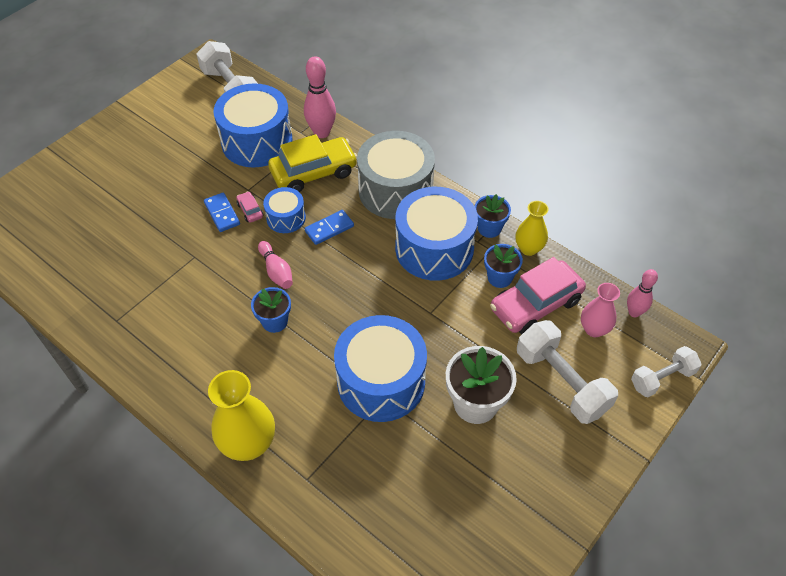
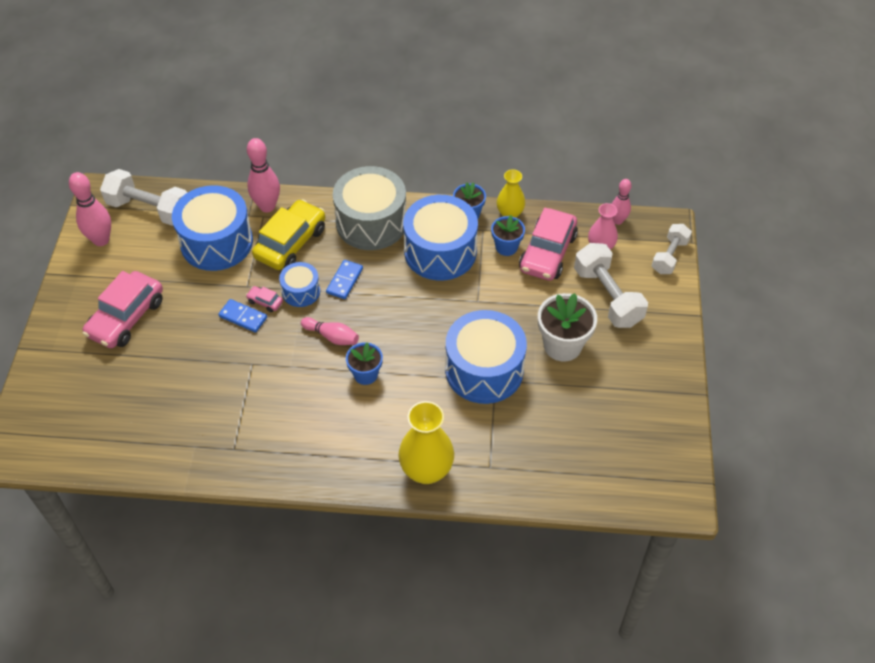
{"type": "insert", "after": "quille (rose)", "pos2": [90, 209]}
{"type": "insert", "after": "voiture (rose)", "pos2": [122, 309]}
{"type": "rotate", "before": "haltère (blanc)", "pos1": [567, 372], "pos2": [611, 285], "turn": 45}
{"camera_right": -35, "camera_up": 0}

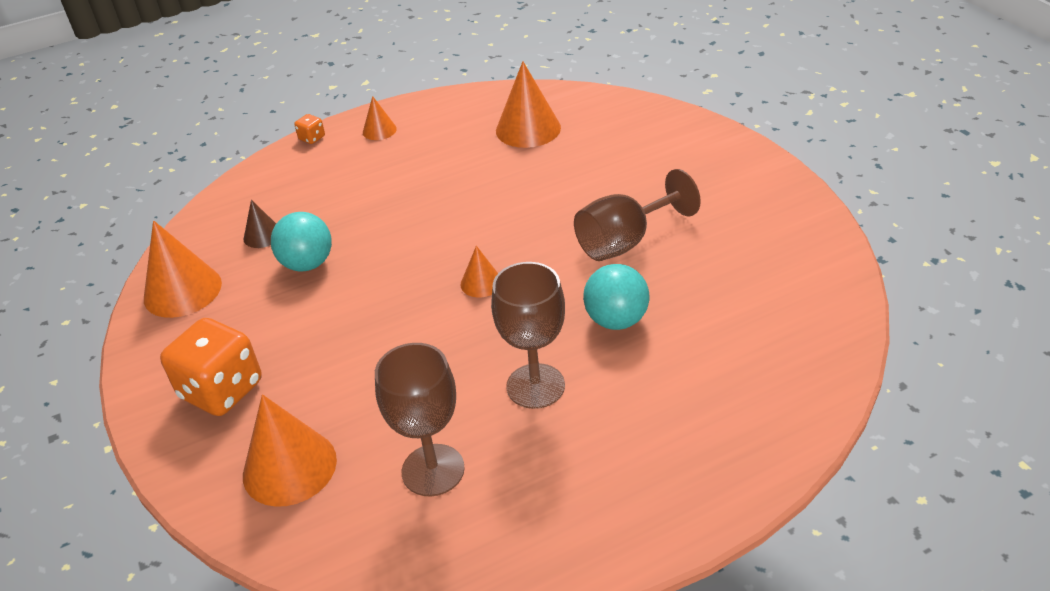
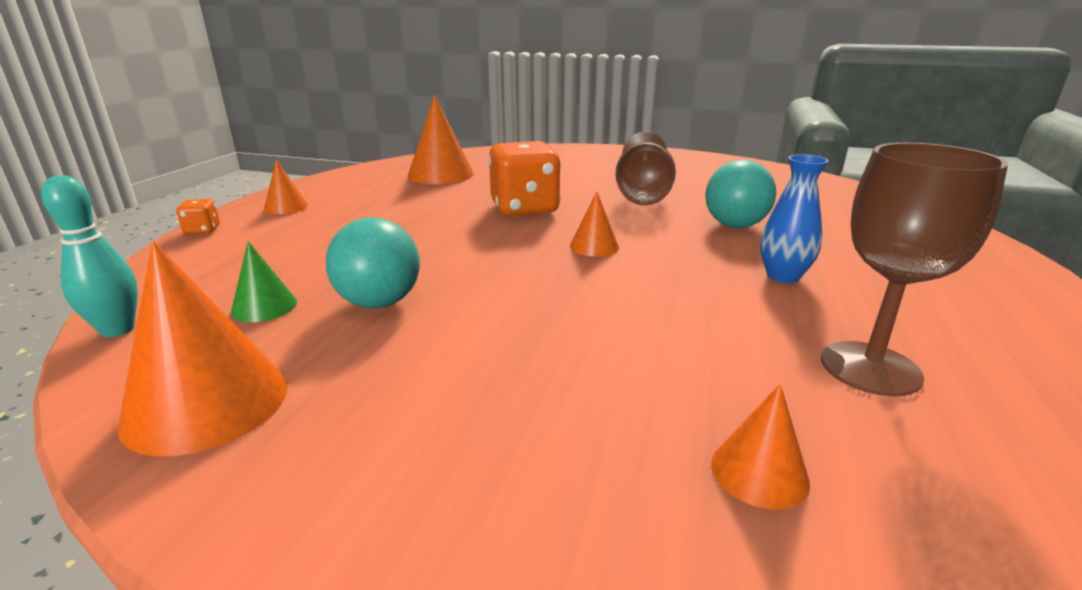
{"type": "insert", "after": "quille (turquoise)", "pos2": [89, 256]}
{"type": "recolor", "before": "cône (marron)", "after": "cône (vert)", "pos1": [260, 224], "pos2": [264, 281]}
{"type": "move", "before": "dé (orange)", "pos1": [211, 367], "pos2": [524, 179]}
{"type": "resize", "before": "cône (orange)", "pos1": [290, 450], "pos2": [760, 447], "scale": 0.53}
{"type": "replace", "before": "verre à pied (marron)", "after": "vase (bleu)", "pos1": [528, 335], "pos2": [794, 218]}
{"camera_right": -50, "camera_up": -15}

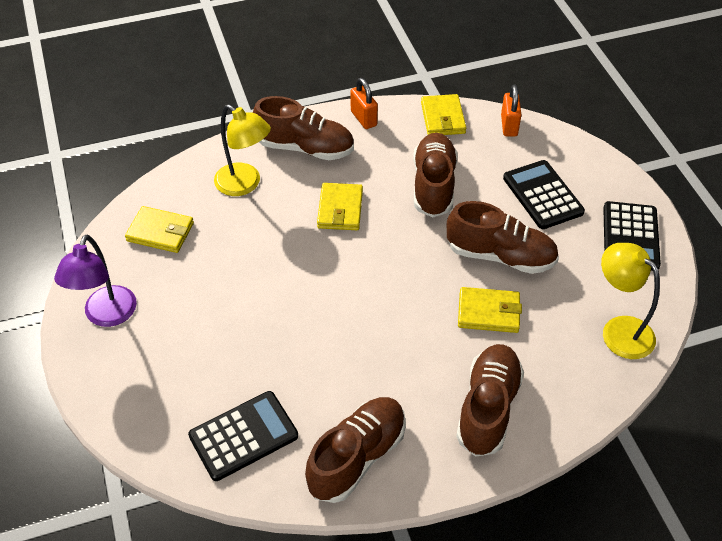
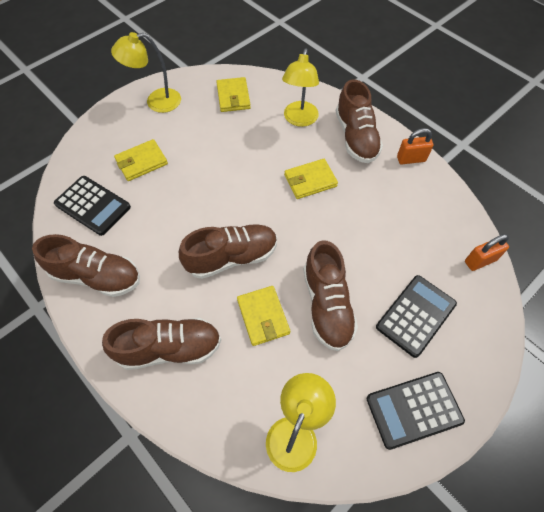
{"type": "recolor", "before": "lampe (violet)", "after": "lampe (jaune)", "pos1": [95, 281], "pos2": [146, 72]}
{"type": "move", "before": "portefeuille (jaune)", "pos1": [443, 114], "pos2": [141, 160]}
{"type": "move", "before": "chaussure (marron)", "pos1": [435, 175], "pos2": [228, 251]}
{"type": "rotate", "before": "cadenas (orange)", "pos1": [364, 103], "pos2": [415, 146], "turn": 45}
{"camera_right": 65, "camera_up": 10}

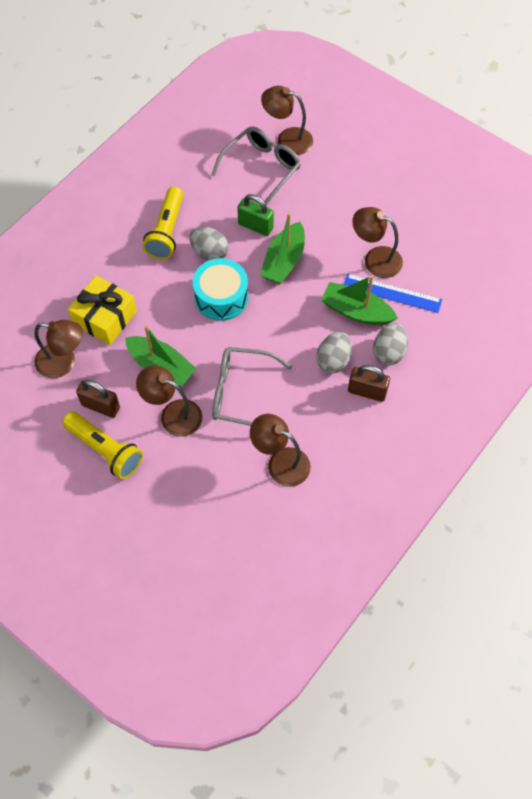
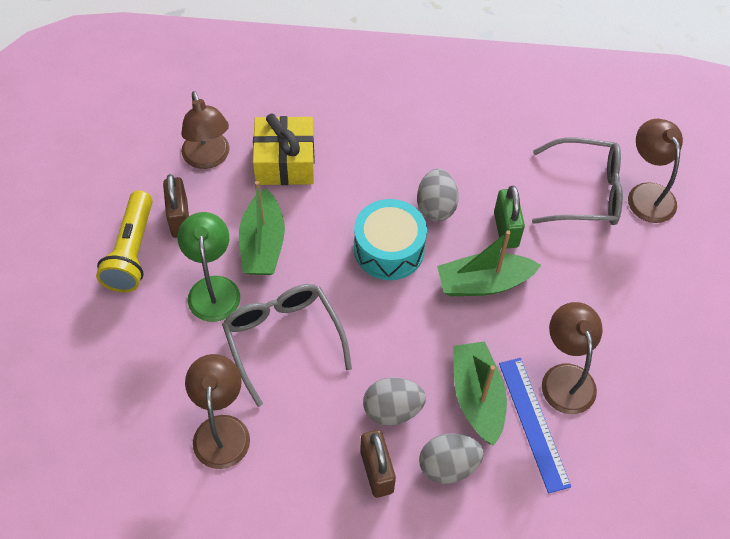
{"type": "recolor", "before": "lampe (marron)", "after": "lampe (vert)", "pos1": [169, 401], "pos2": [209, 267]}
{"type": "delete", "before": "lampe de poche (jaune)", "pos1": [163, 223]}
{"camera_right": 55, "camera_up": -5}

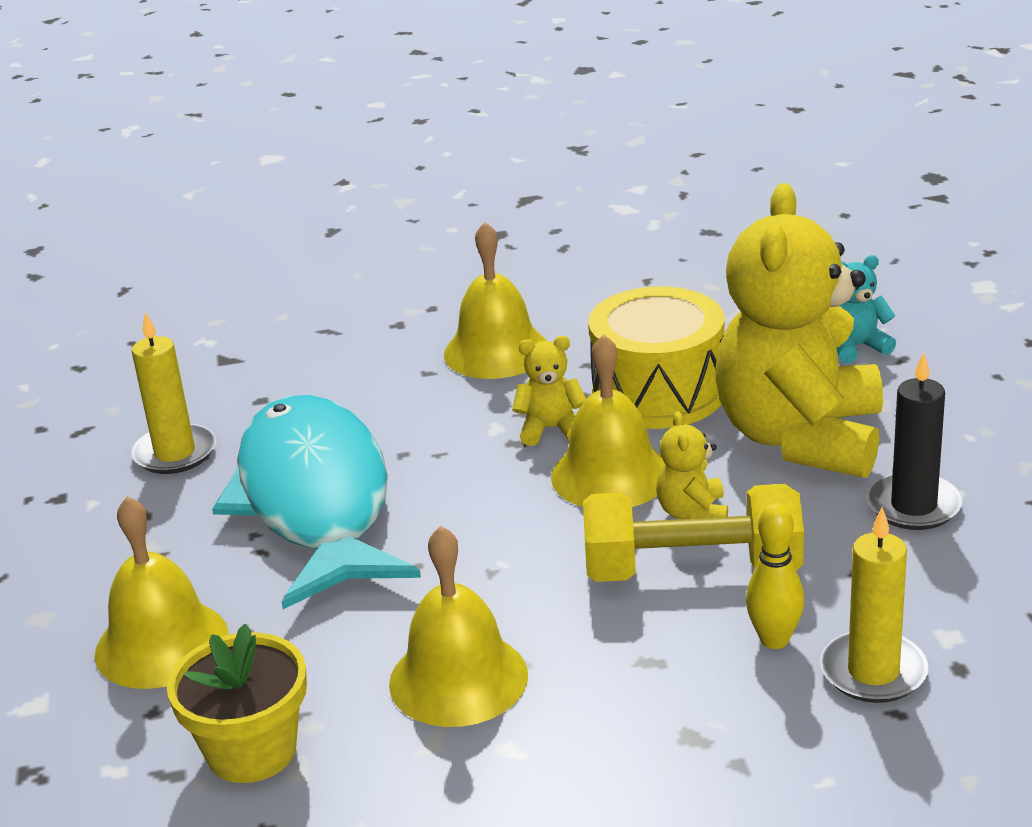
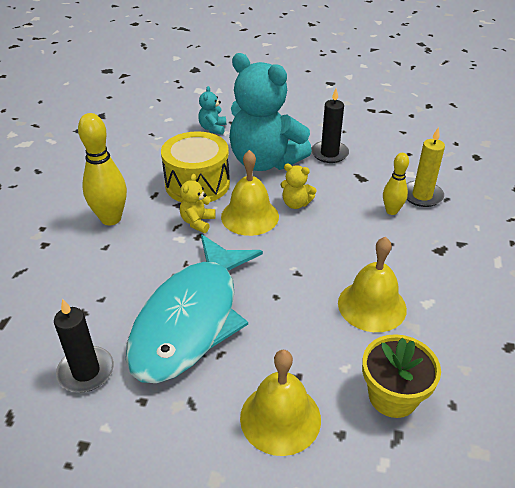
{"type": "recolor", "before": "bougie (jaune)", "after": "bougie (noir)", "pos1": [173, 393], "pos2": [84, 345]}
{"type": "replace", "before": "cloche (jaune)", "after": "quille (jaune)", "pos1": [495, 300], "pos2": [102, 169]}
{"type": "rotate", "before": "poisson (turquoise)", "pos1": [316, 502], "pos2": [194, 308], "turn": -75}
{"type": "recolor", "before": "ours en peluche (jaune)", "after": "ours en peluche (turquoise)", "pos1": [799, 330], "pos2": [270, 112]}
{"type": "delete", "before": "haltère (jaune)", "pos1": [693, 533]}
{"camera_right": -70, "camera_up": 10}

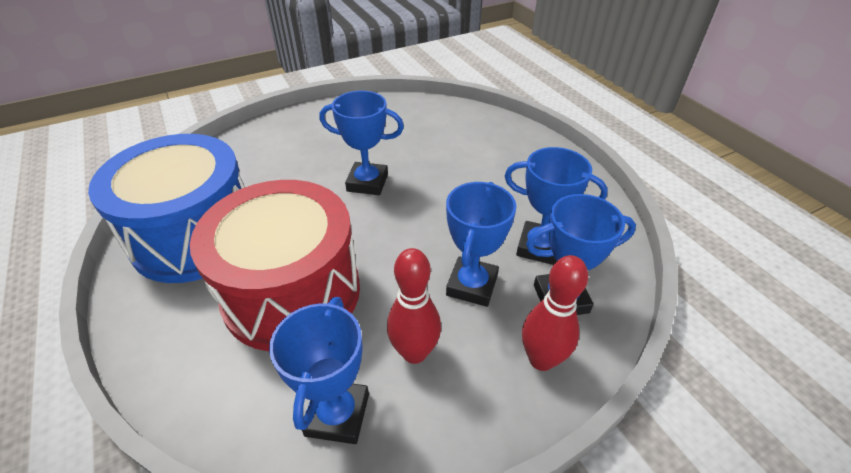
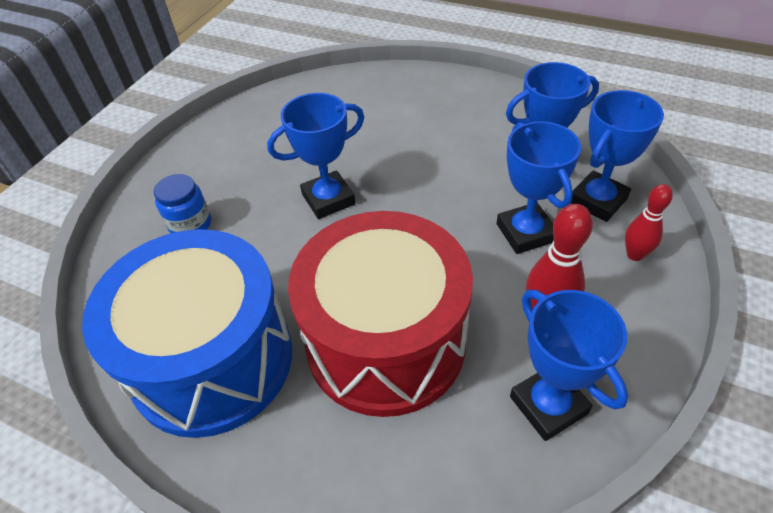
{"type": "insert", "after": "bocal (bleu)", "pos2": [182, 203]}
{"type": "resize", "before": "quille (rouge)", "pos1": [555, 313], "pos2": [649, 222], "scale": 0.66}
{"camera_right": -35, "camera_up": 5}

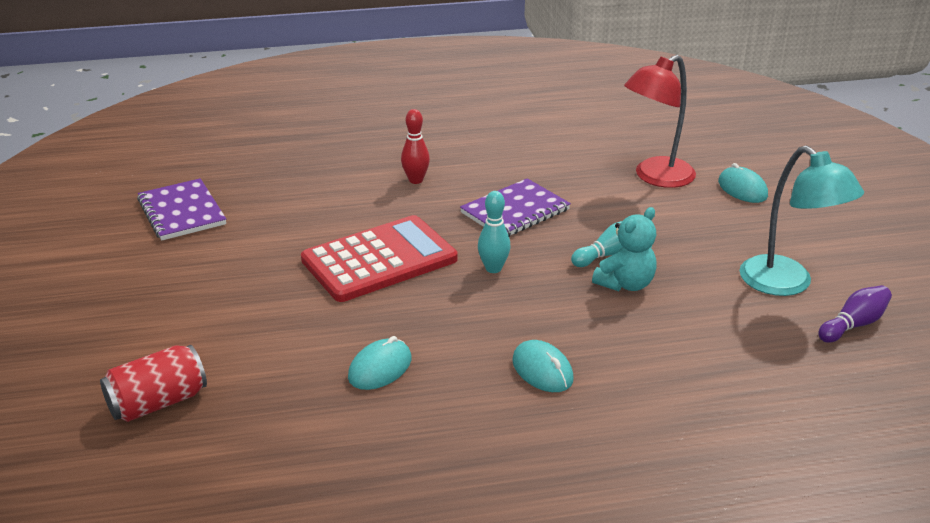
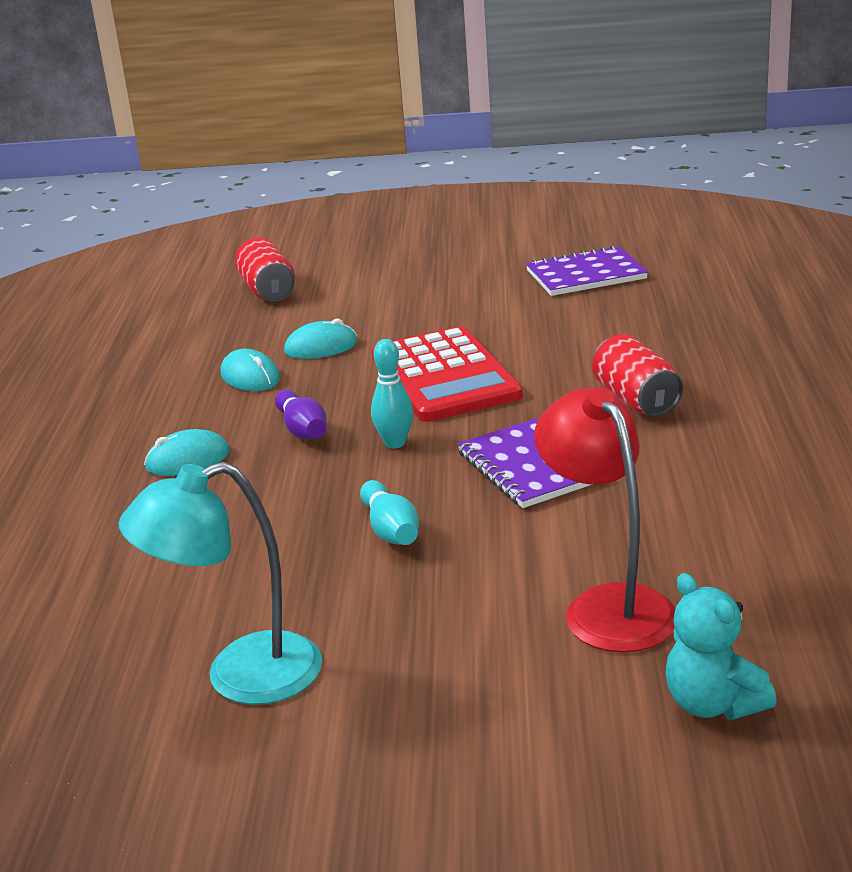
{"type": "move", "before": "quille (violet)", "pos1": [855, 314], "pos2": [301, 414]}
{"type": "move", "before": "souris (turquoise)", "pos1": [743, 183], "pos2": [320, 339]}
{"type": "replace", "before": "quille (rouge)", "after": "canette (rouge)", "pos1": [415, 146], "pos2": [638, 375]}
{"type": "move", "before": "ours en peluche (turquoise)", "pos1": [624, 249], "pos2": [721, 646]}
{"camera_right": 105, "camera_up": -5}

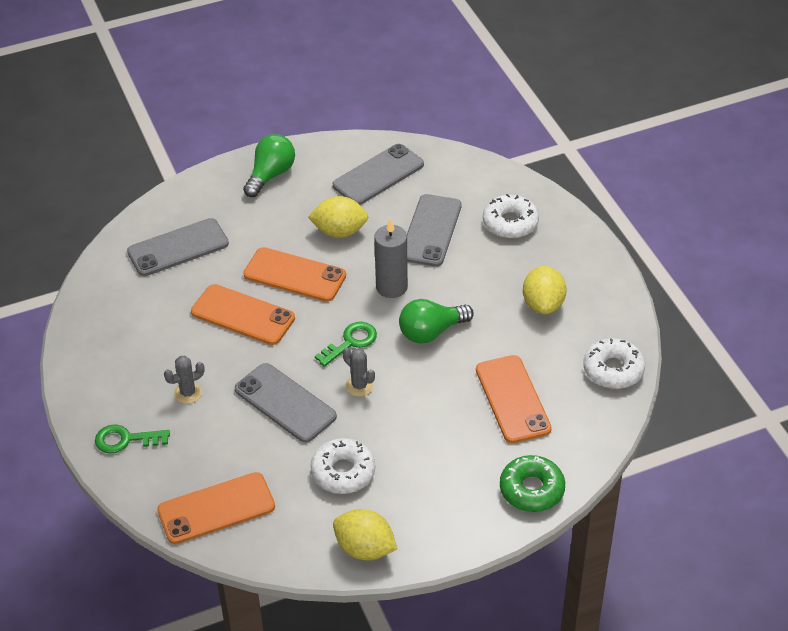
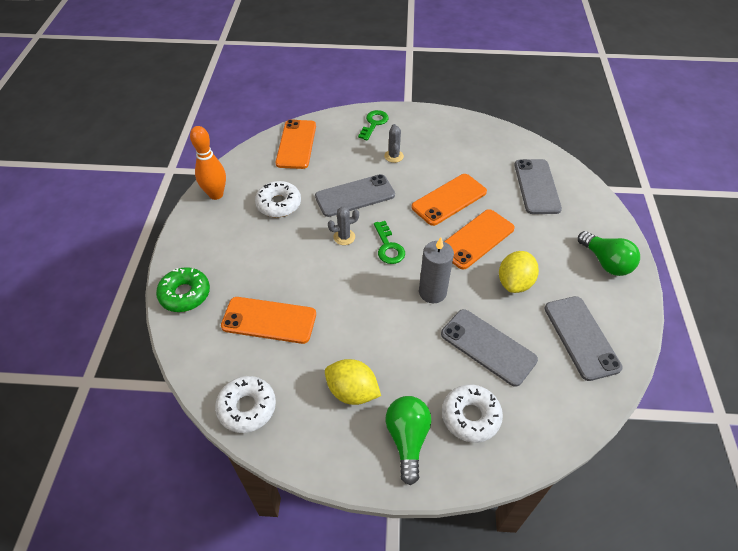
{"type": "replace", "before": "citron (jaune)", "after": "quille (orange)", "pos1": [365, 535], "pos2": [208, 163]}
{"type": "move", "before": "ampoule (vert)", "pos1": [436, 321], "pos2": [408, 440]}
{"camera_right": 115, "camera_up": 5}

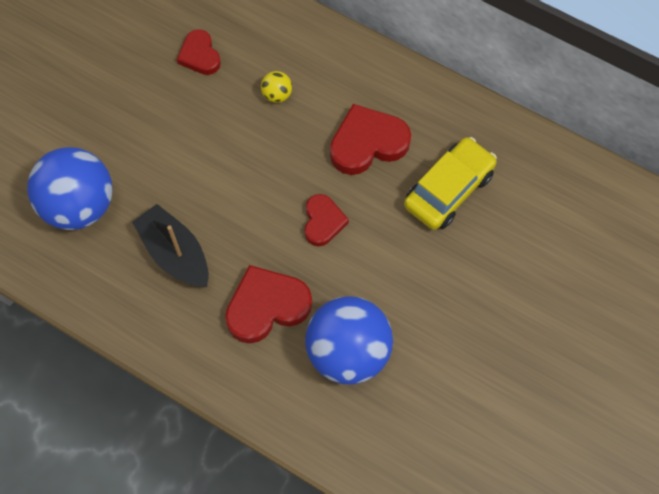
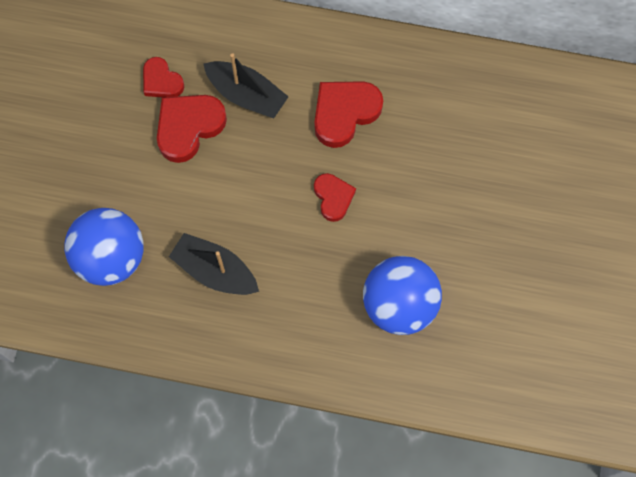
{"type": "move", "before": "cœur (rouge)", "pos1": [268, 304], "pos2": [192, 129]}
{"type": "replace", "before": "balle (jaune)", "after": "bateau (noir)", "pos1": [276, 87], "pos2": [246, 85]}
{"type": "delete", "before": "voiture (jaune)", "pos1": [450, 183]}
{"camera_right": -20, "camera_up": 5}

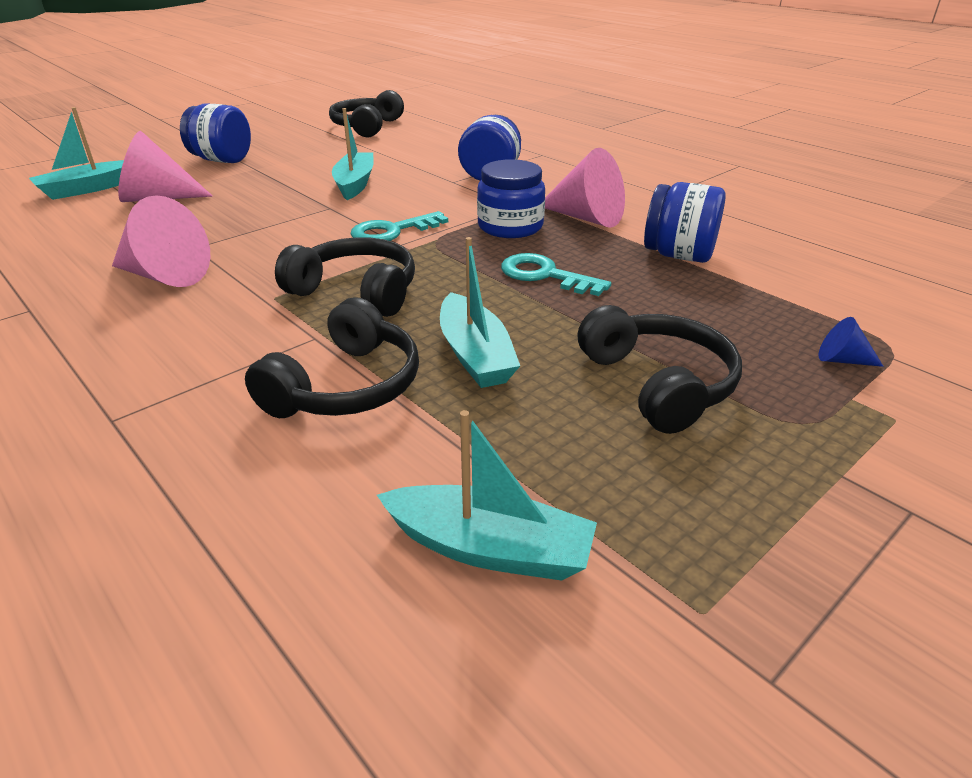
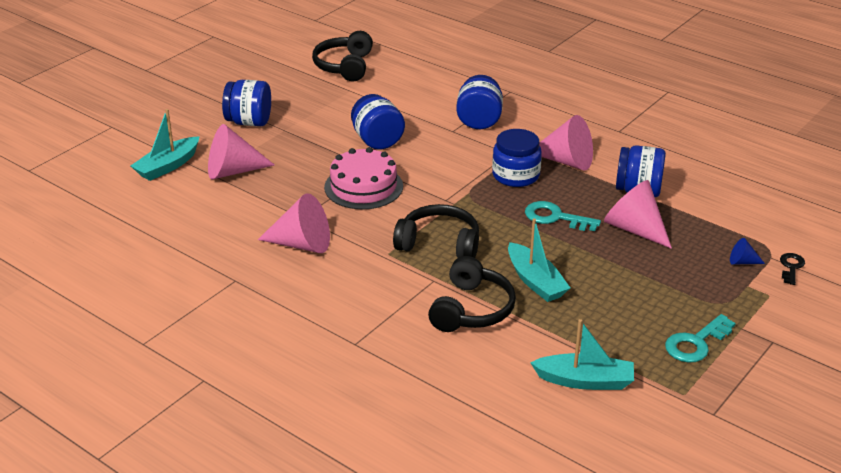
{"type": "insert", "after": "gâteau (rose)", "pos2": [363, 178]}
{"type": "replace", "before": "bateau (turquoise)", "after": "bocal (bleu)", "pos1": [353, 154], "pos2": [378, 122]}
{"type": "insert", "after": "cône (rose)", "pos2": [638, 214]}
{"type": "move", "before": "clé (turquoise)", "pos1": [399, 226], "pos2": [700, 338]}
{"type": "insert", "after": "clé (noir)", "pos2": [792, 269]}
{"type": "delete", "before": "casque audio (noir)", "pos1": [660, 369]}
{"camera_right": -10, "camera_up": 0}

